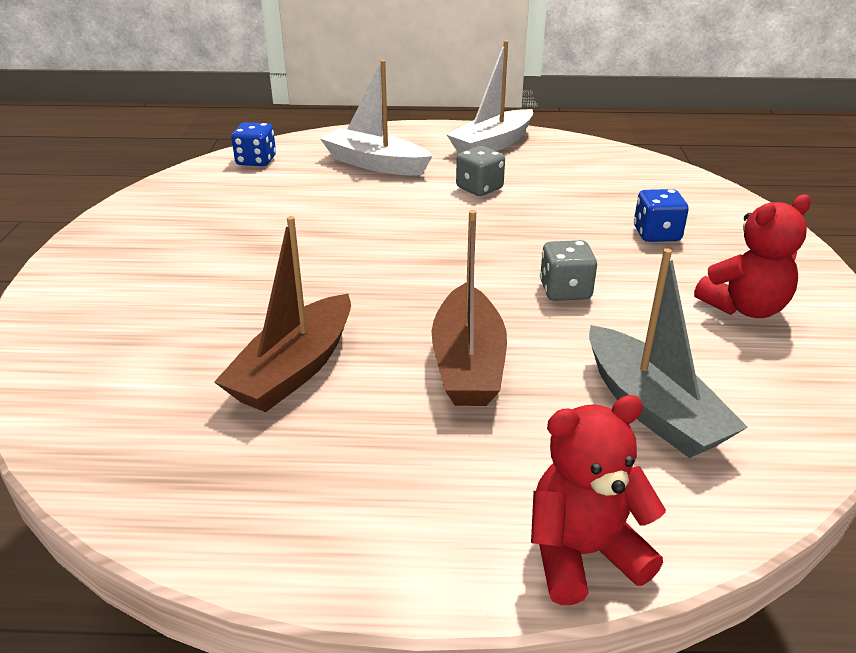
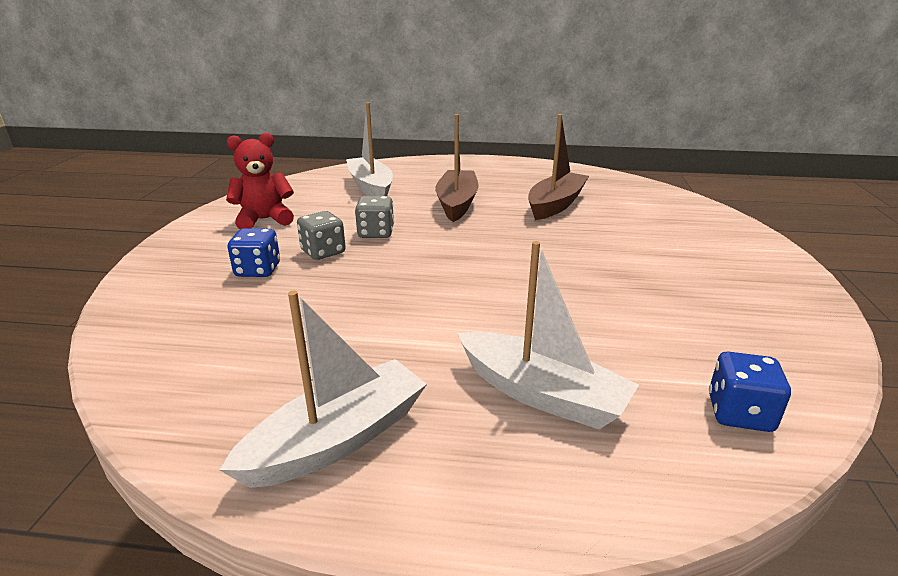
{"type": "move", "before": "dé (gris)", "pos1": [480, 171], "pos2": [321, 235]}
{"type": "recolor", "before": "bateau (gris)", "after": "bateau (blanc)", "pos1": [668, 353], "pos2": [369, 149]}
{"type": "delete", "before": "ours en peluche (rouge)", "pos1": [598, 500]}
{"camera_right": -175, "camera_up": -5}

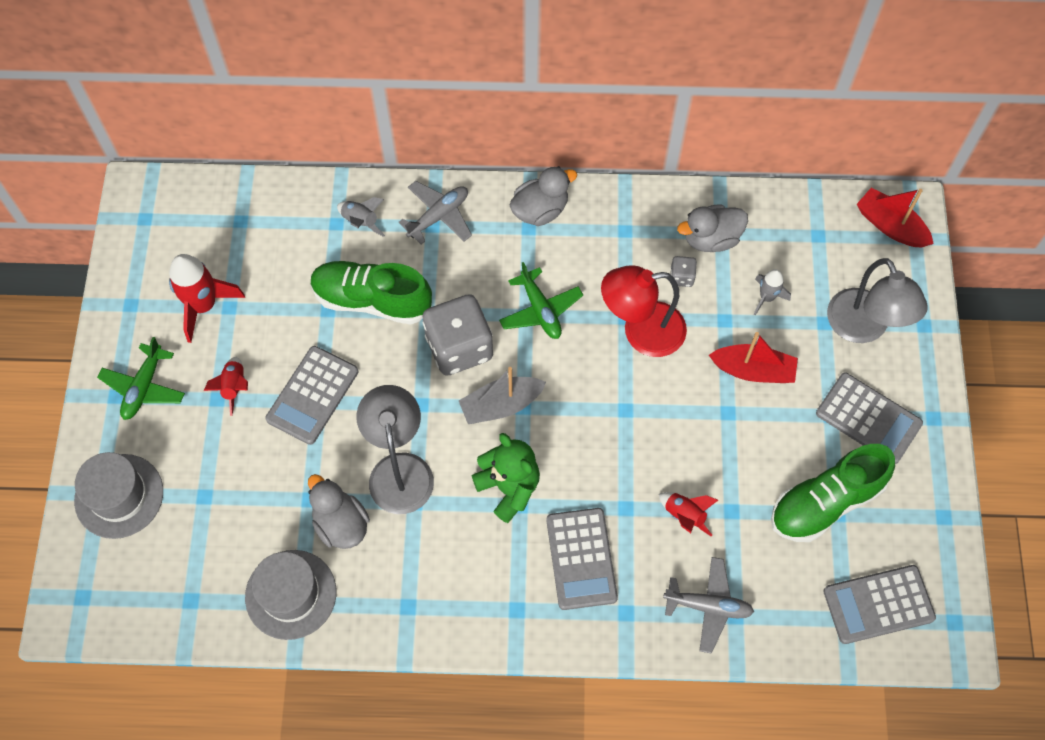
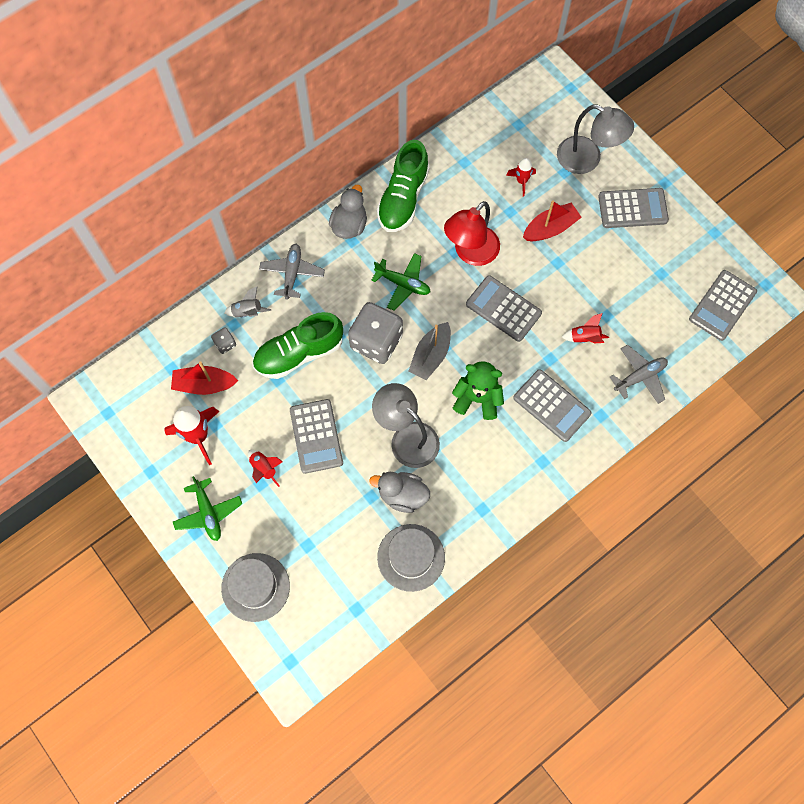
{"type": "move", "before": "bateau (rouge)", "pos1": [895, 218], "pos2": [204, 378]}
{"type": "move", "before": "dé (gris)", "pos1": [683, 271], "pos2": [223, 340]}
{"type": "move", "before": "chaussure (vert)", "pos1": [833, 493], "pos2": [403, 186]}
{"type": "insert", "after": "calculatrice (gris)", "pos2": [504, 308]}
{"type": "recolor", "before": "fusée (gris)", "after": "fusée (rouge)", "pos1": [772, 292], "pos2": [521, 177]}
{"type": "delete", "before": "canard (gris)", "pos1": [712, 228]}
{"camera_right": -40, "camera_up": 5}

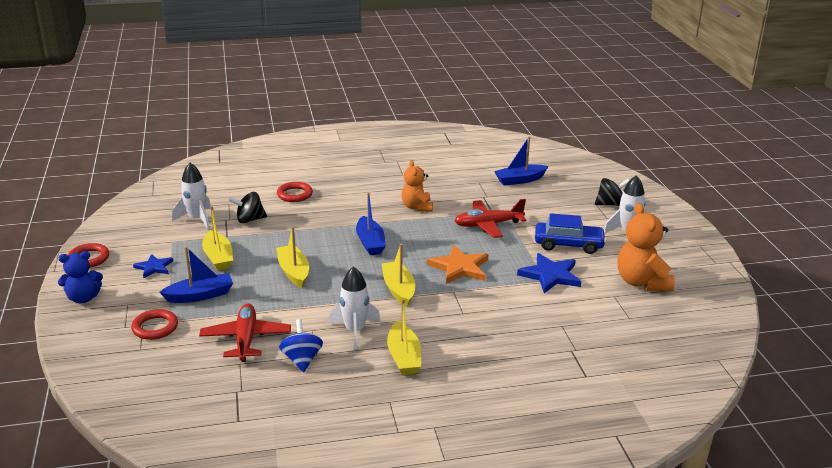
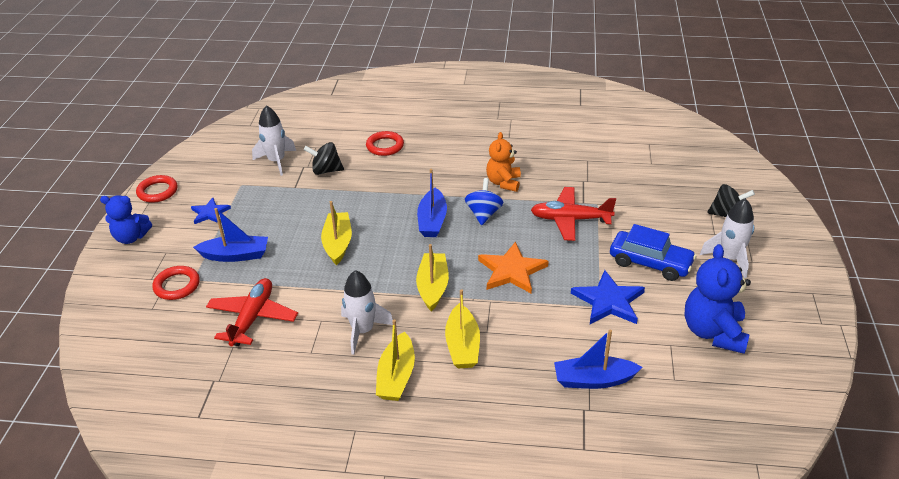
{"type": "move", "before": "bateau (jaune)", "pos1": [217, 238], "pos2": [462, 329]}
{"type": "move", "before": "toupie (bleu)", "pos1": [301, 345], "pos2": [484, 201]}
{"type": "move", "before": "bateau (bleu)", "pos1": [521, 161], "pos2": [598, 359]}
{"type": "recolor", "before": "ours en peluche (orange)", "after": "ours en peluche (bleu)", "pos1": [646, 247], "pos2": [718, 299]}
{"camera_right": 20, "camera_up": 10}

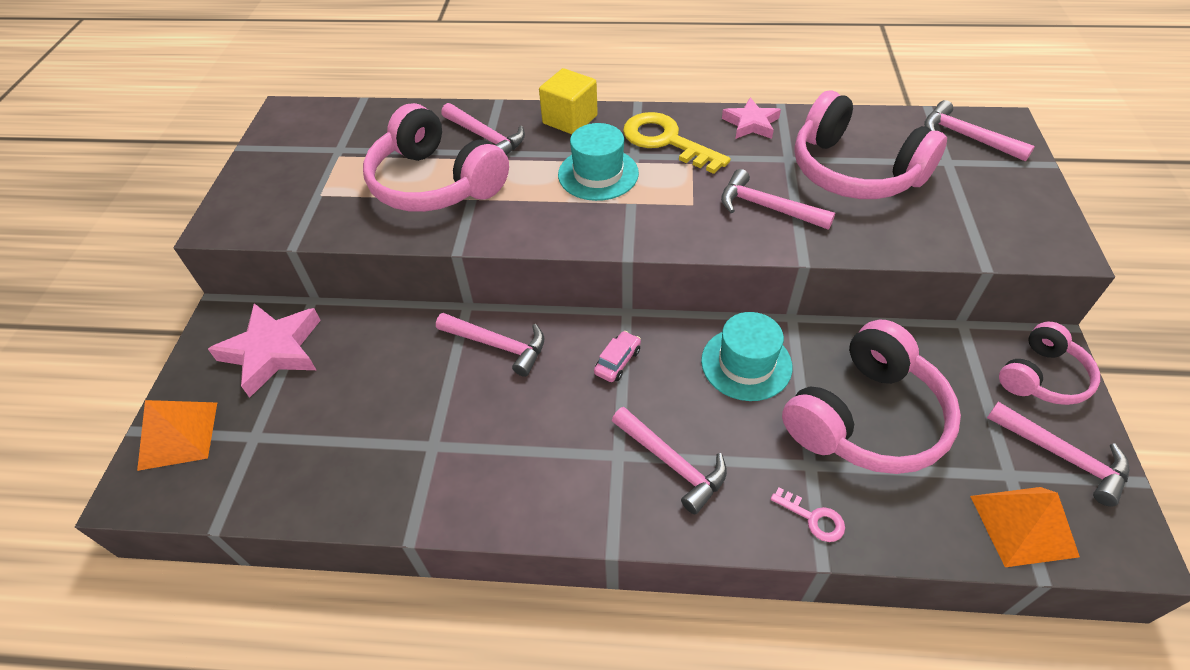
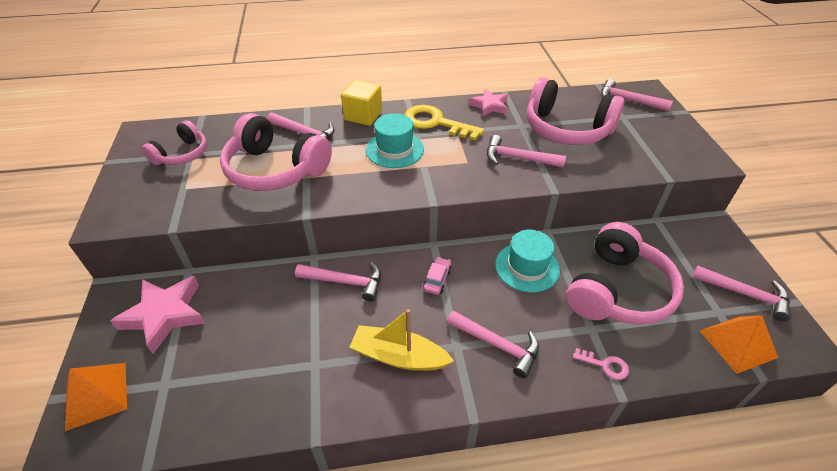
{"type": "move", "before": "casque audio (rose)", "pos1": [1049, 363], "pos2": [174, 142]}
{"type": "insert", "after": "bateau (jaune)", "pos2": [401, 340]}
{"camera_right": -15, "camera_up": -5}

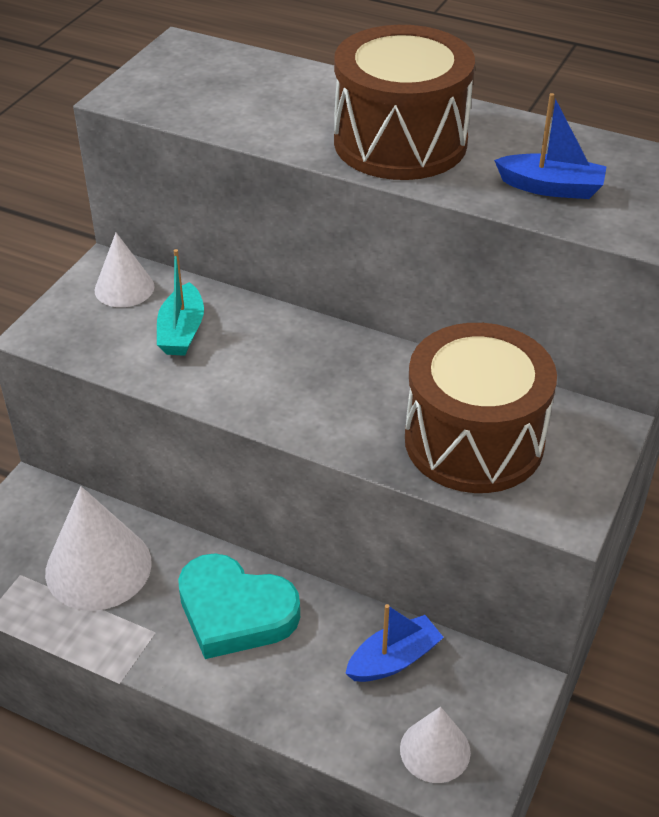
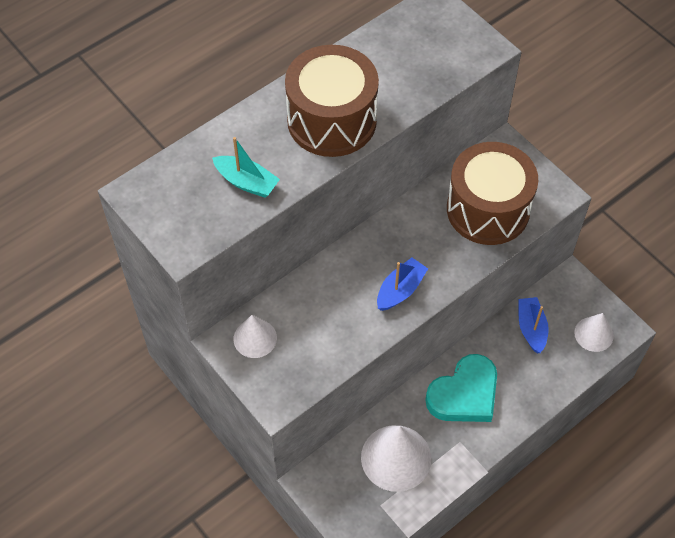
{"type": "move", "before": "bateau (turquoise)", "pos1": [180, 302], "pos2": [246, 167]}
{"type": "move", "before": "bateau (bleu)", "pos1": [550, 146], "pos2": [402, 284]}
{"camera_right": -65, "camera_up": 15}

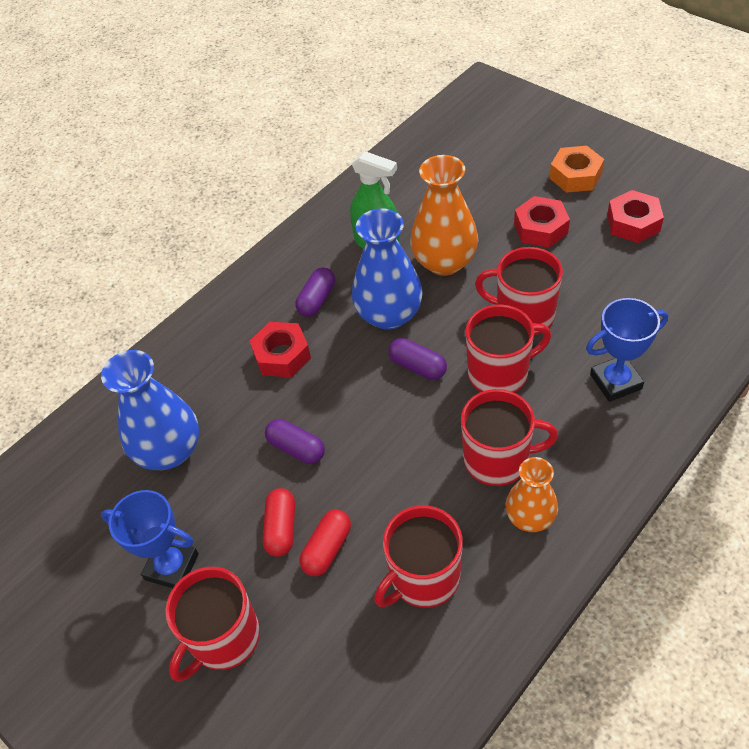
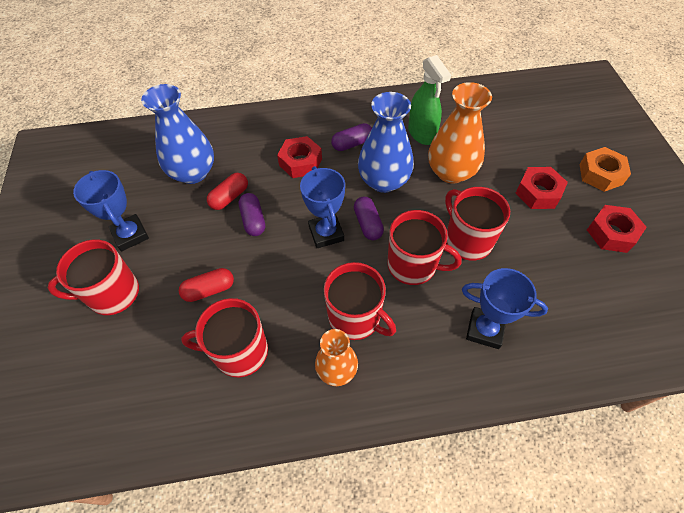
{"type": "move", "before": "gélule (rouge)", "pos1": [279, 522], "pos2": [227, 191]}
{"type": "insert", "after": "trophée (bleu)", "pos2": [322, 207]}
{"camera_right": 35, "camera_up": 5}

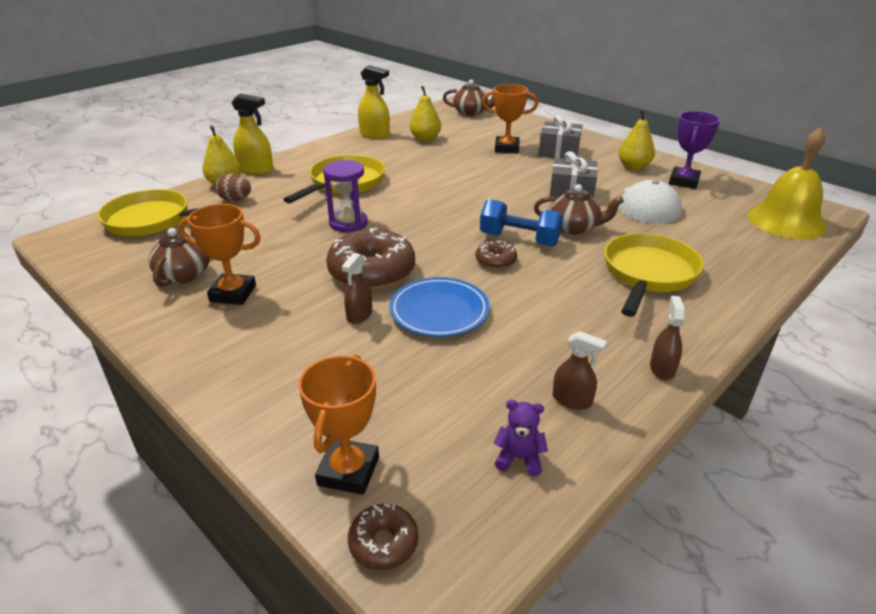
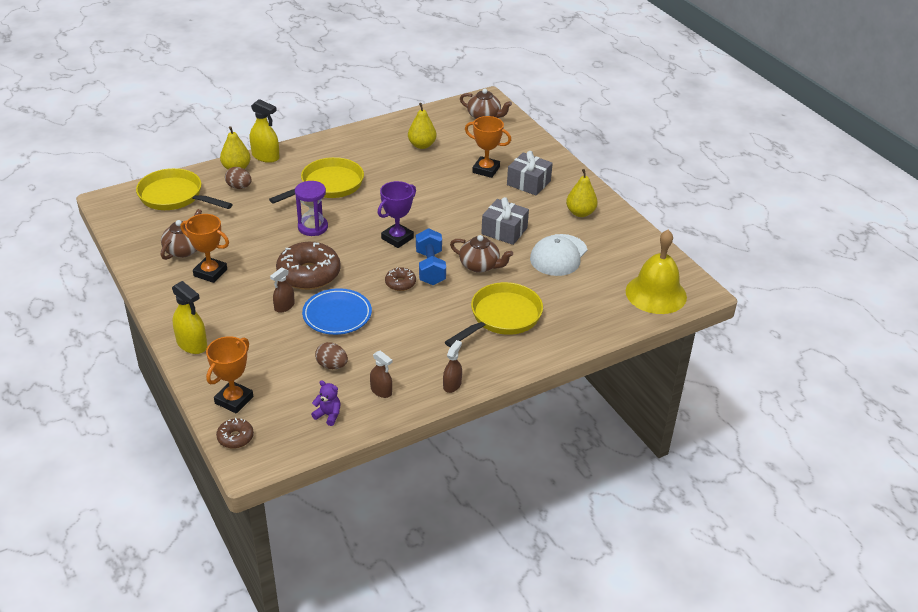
{"type": "move", "before": "vaporisateur (jaune)", "pos1": [374, 102], "pos2": [189, 317]}
{"type": "insert", "after": "œuf (marron)", "pos2": [331, 355]}
{"type": "move", "before": "trophée (violet)", "pos1": [694, 150], "pos2": [397, 214]}
{"type": "rotate", "before": "haltère (bleu)", "pos1": [521, 223], "pos2": [431, 256], "turn": 45}
{"camera_right": 15, "camera_up": 5}

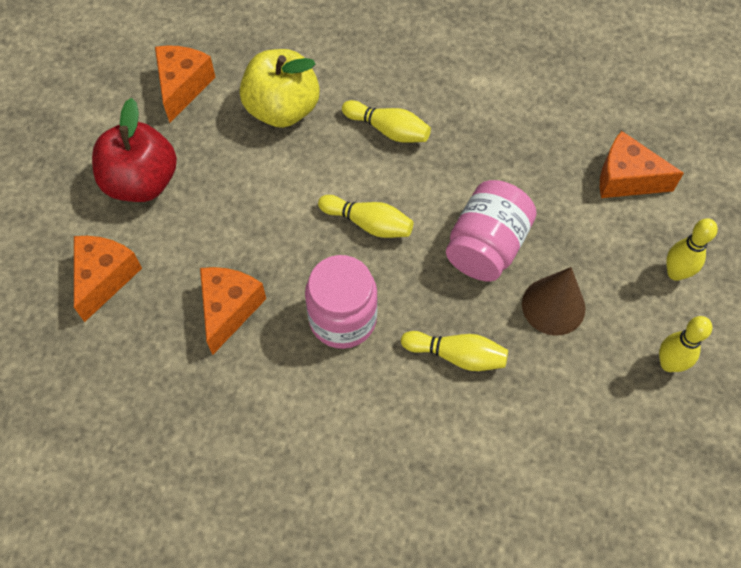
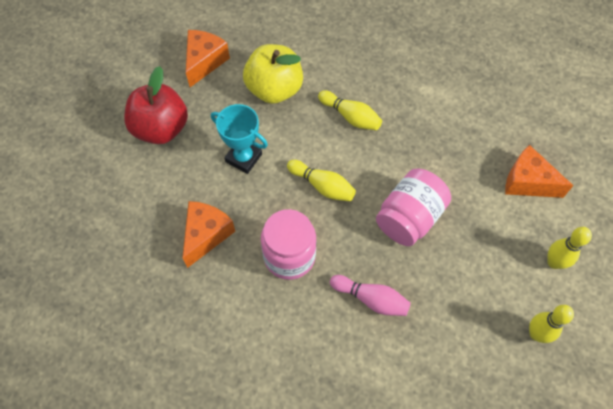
{"type": "insert", "after": "trophée (turquoise)", "pos2": [239, 139]}
{"type": "recolor", "before": "quille (jaune)", "after": "quille (rose)", "pos1": [454, 351], "pos2": [370, 295]}
{"type": "delete", "before": "fromage (orange)", "pos1": [108, 279]}
{"type": "delete", "before": "cône (marron)", "pos1": [554, 301]}
{"camera_right": 10, "camera_up": 0}

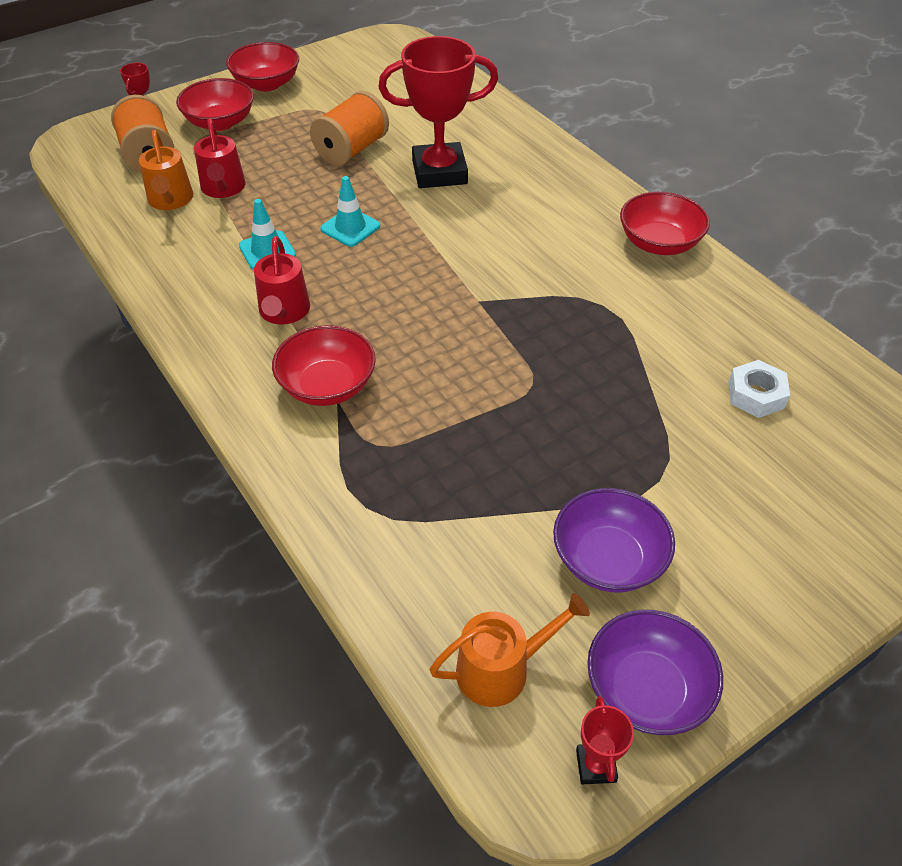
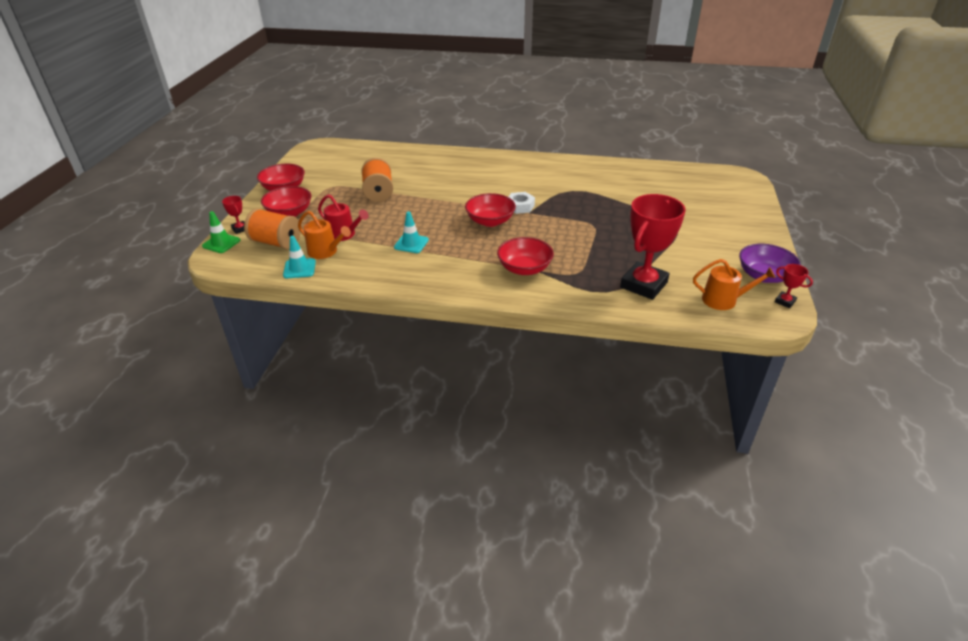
{"type": "insert", "after": "cône de chantier (vert)", "pos2": [221, 232]}
{"type": "move", "before": "cône de chantier (turquoise)", "pos1": [350, 211], "pos2": [299, 257]}
{"type": "move", "before": "bol (rouge)", "pos1": [665, 223], "pos2": [490, 210]}
{"type": "move", "before": "écrou (blanc)", "pos1": [759, 389], "pos2": [522, 203]}
{"type": "move", "before": "trophée (rouge)", "pos1": [438, 112], "pos2": [653, 247]}
{"type": "rotate", "before": "arrosoir (orange)", "pos1": [509, 650], "pos2": [734, 284], "turn": 75}
{"type": "delete", "before": "arrosoir (rouge)", "pos1": [282, 280]}
{"type": "delete", "before": "bol (violet)", "pos1": [614, 540]}
{"camera_right": -45, "camera_up": -10}

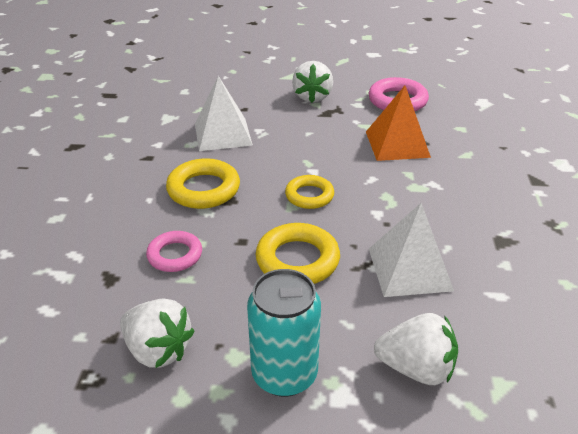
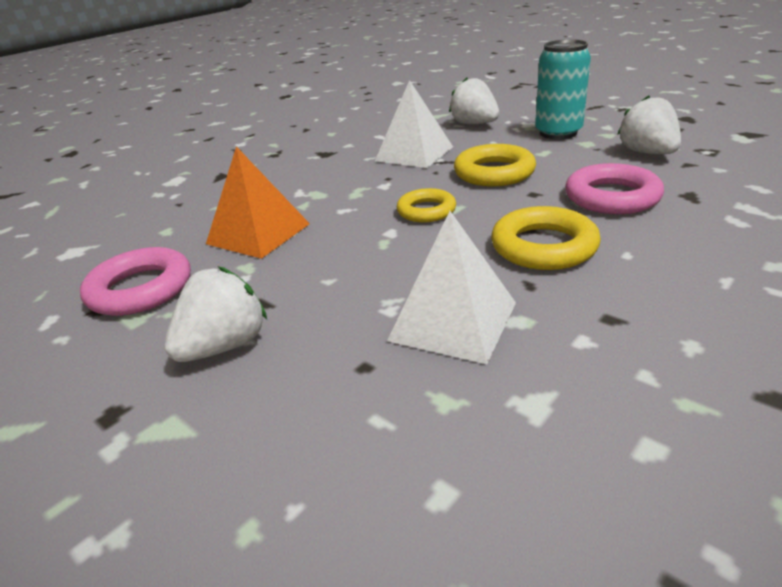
{"type": "resize", "before": "anneau (rose)", "pos1": [174, 251], "pos2": [614, 188], "scale": 1.51}
{"camera_right": -140, "camera_up": -5}

